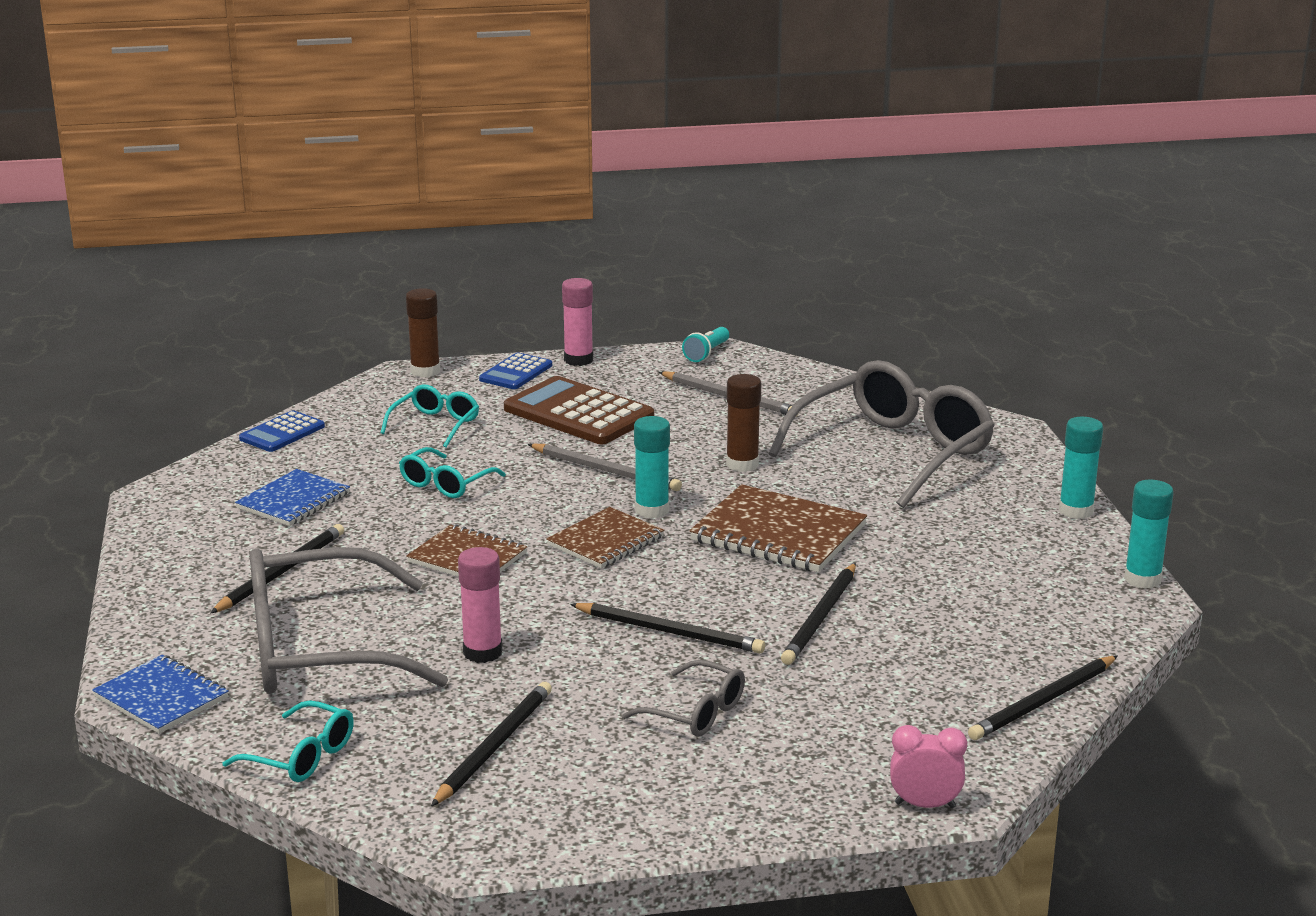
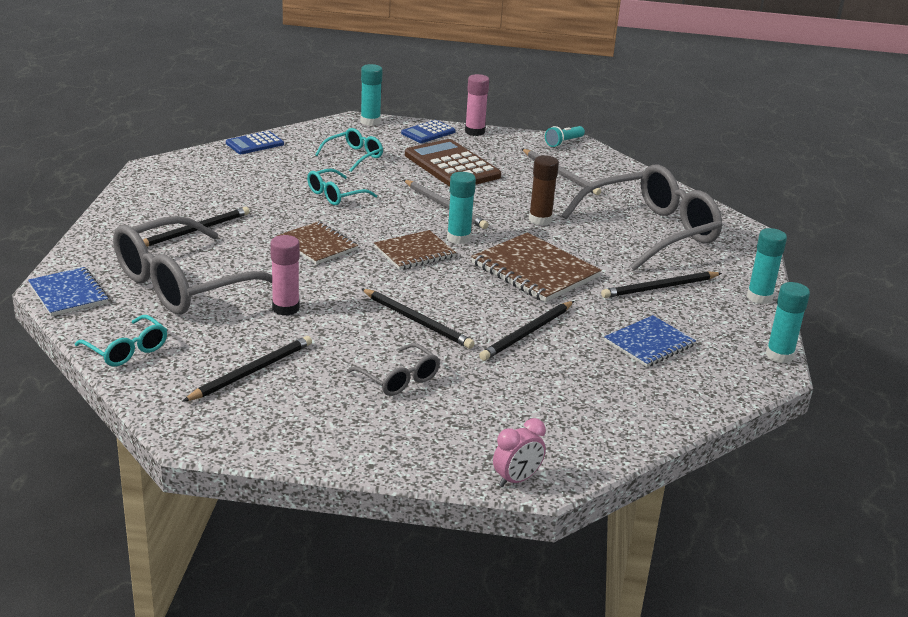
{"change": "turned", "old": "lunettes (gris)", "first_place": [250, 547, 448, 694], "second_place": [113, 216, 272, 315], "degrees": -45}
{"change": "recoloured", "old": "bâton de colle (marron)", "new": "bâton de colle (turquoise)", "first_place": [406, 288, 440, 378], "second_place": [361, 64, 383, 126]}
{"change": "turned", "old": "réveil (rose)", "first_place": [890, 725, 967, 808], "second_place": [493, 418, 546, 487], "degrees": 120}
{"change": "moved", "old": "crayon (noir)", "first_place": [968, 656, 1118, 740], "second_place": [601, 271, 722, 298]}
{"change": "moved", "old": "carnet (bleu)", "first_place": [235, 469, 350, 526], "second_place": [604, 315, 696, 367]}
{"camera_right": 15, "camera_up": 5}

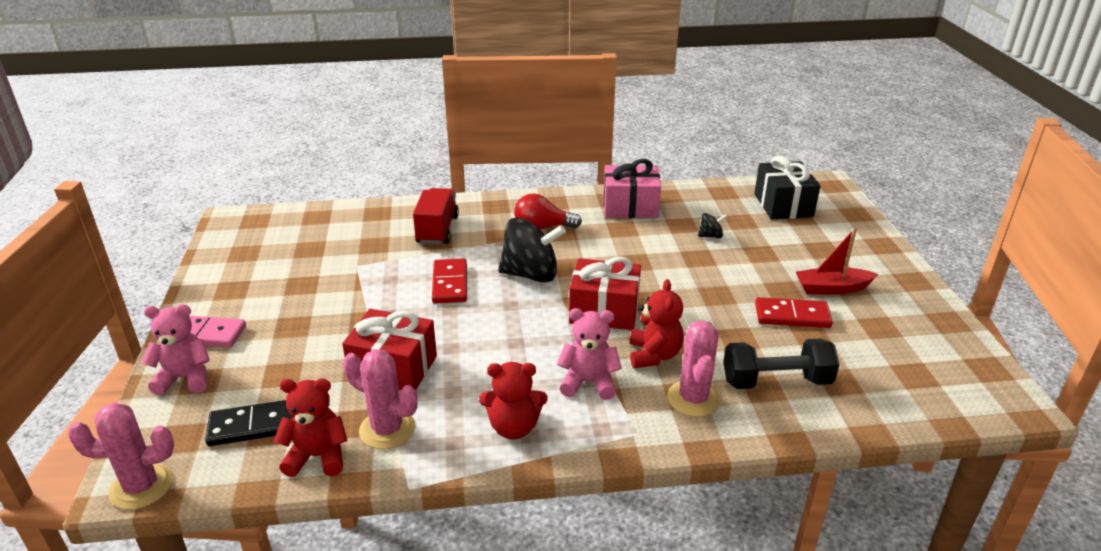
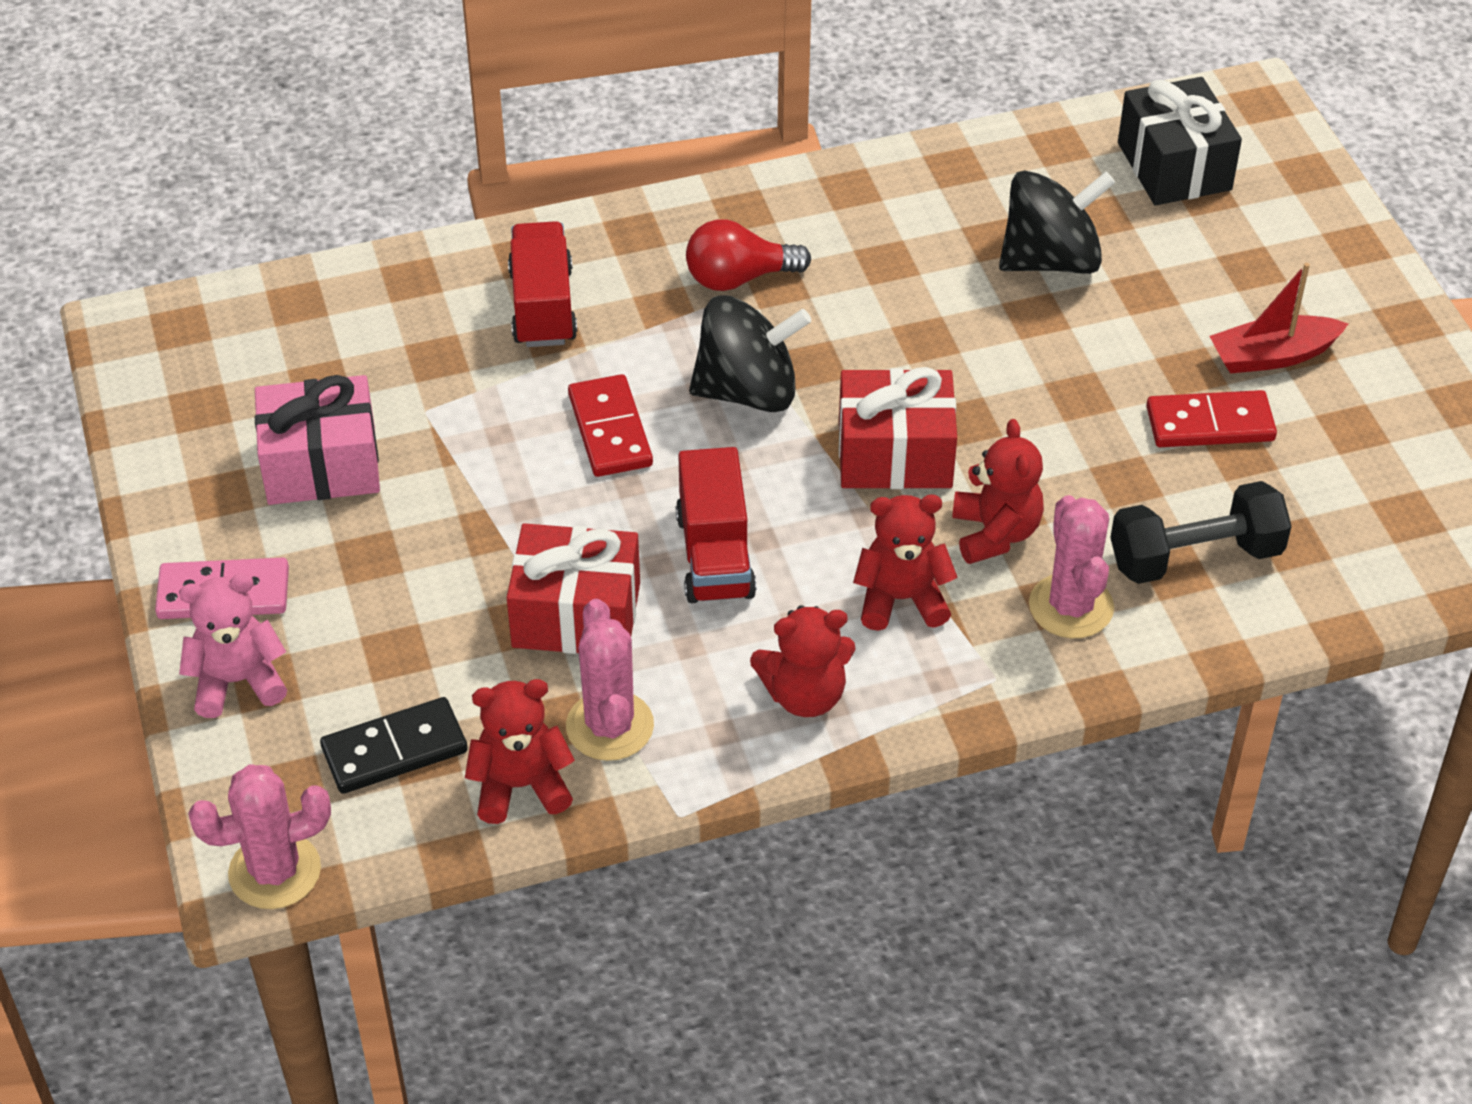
{"change": "moved", "old": "cadeau (rose)", "first_place": [604, 159, 661, 218], "second_place": [255, 375, 380, 505]}
{"change": "turned", "old": "cactus (rose)", "first_place": [343, 349, 417, 449], "second_place": [566, 599, 654, 761], "degrees": 60}
{"change": "added", "new": "camion (rouge)", "second_place": [676, 447, 756, 603]}
{"change": "recoloured", "old": "ours en peluche (rose)", "new": "ours en peluche (rouge)", "first_place": [557, 308, 622, 400], "second_place": [853, 494, 958, 631]}
{"change": "resized", "old": "toupie (noir)", "first_place": [698, 213, 727, 238], "second_place": [999, 170, 1115, 274], "factor": 2.23}
{"camera_right": -10, "camera_up": 15}

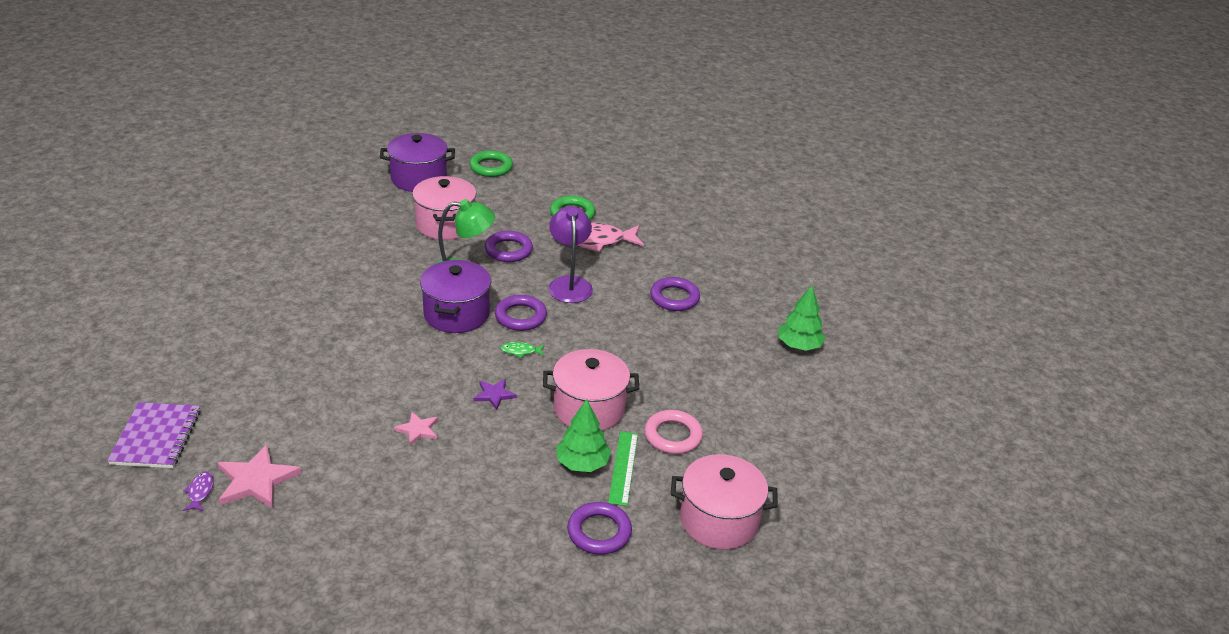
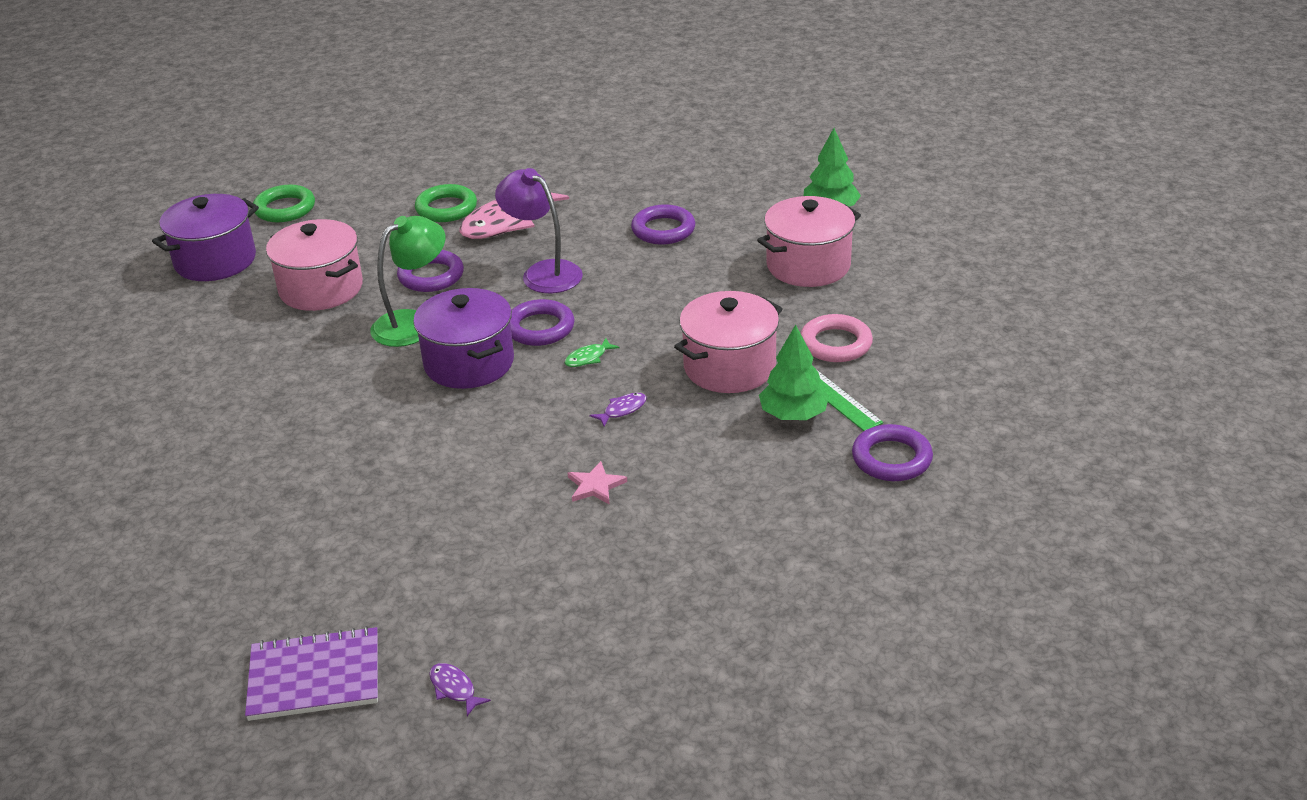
{"change": "turned", "old": "carnet (violet)", "first_place": [107, 402, 201, 468], "second_place": [245, 626, 378, 721], "degrees": -60}
{"change": "replaced", "old": "étoile (violet)", "new": "poisson (violet)", "first_place": [474, 379, 517, 410], "second_place": [590, 393, 647, 427]}
{"change": "moved", "old": "marmite (rose)", "first_place": [671, 454, 778, 550], "second_place": [757, 196, 861, 287]}
{"change": "removed", "old": "étoile (rose)", "first_place": [217, 444, 301, 508]}
{"camera_right": -35, "camera_up": 0}

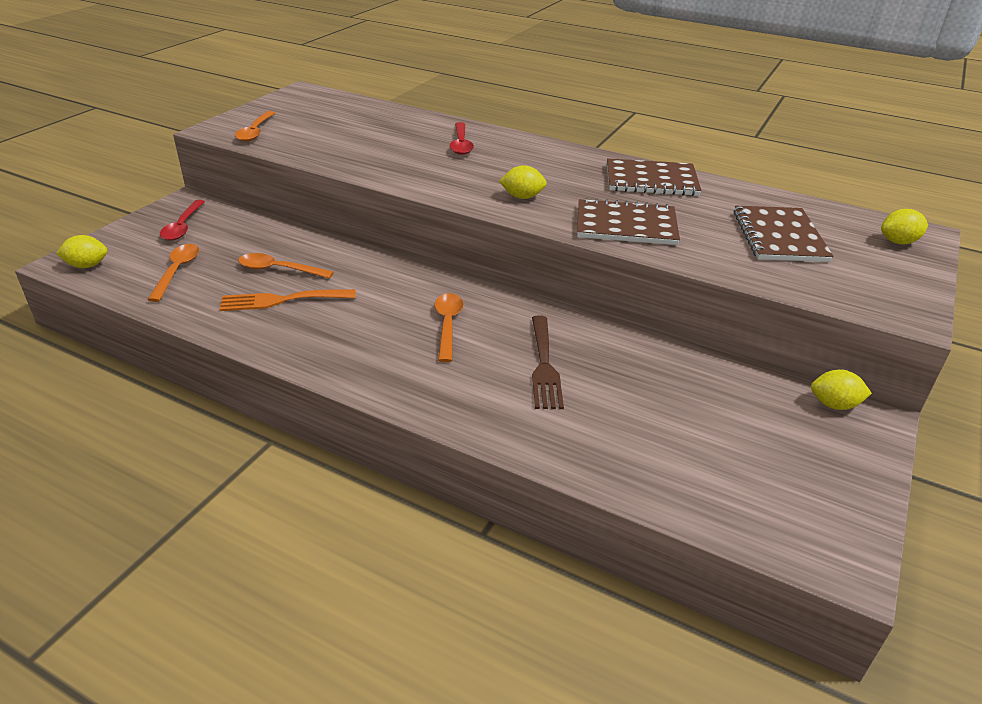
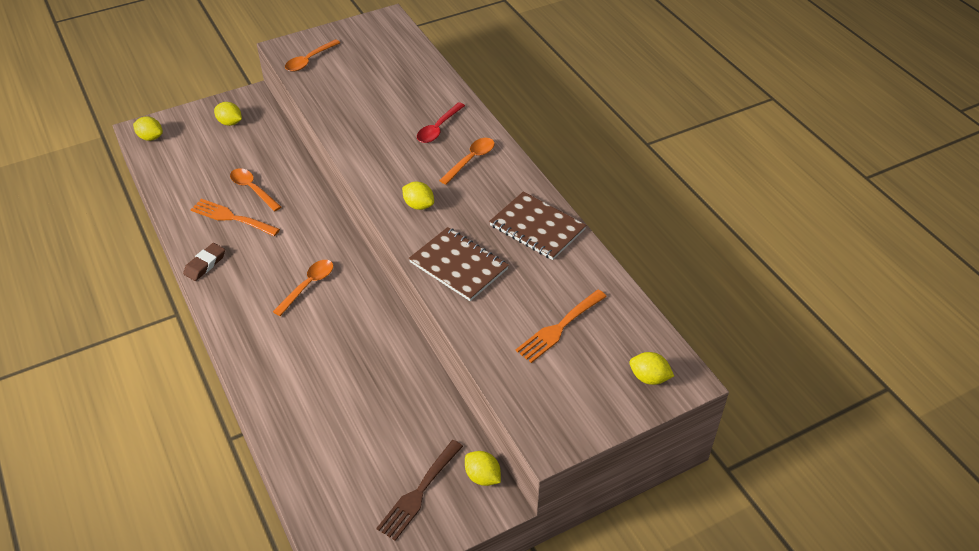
{"change": "added", "new": "gomme (marron)", "second_place": [183, 243, 225, 281]}
{"change": "replaced", "old": "cuillère (rouge)", "new": "citron (jaune)", "first_place": [160, 200, 205, 241], "second_place": [214, 102, 242, 126]}
{"change": "moved", "old": "fourchette (marron)", "first_place": [532, 315, 564, 409], "second_place": [376, 440, 463, 541]}
{"change": "moved", "old": "cuillère (orange)", "first_place": [147, 244, 199, 302], "second_place": [439, 138, 494, 185]}
{"change": "replaced", "old": "carnet (marron)", "new": "fourchette (orange)", "first_place": [734, 206, 833, 262], "second_place": [516, 290, 607, 363]}
{"camera_right": 35, "camera_up": 10}

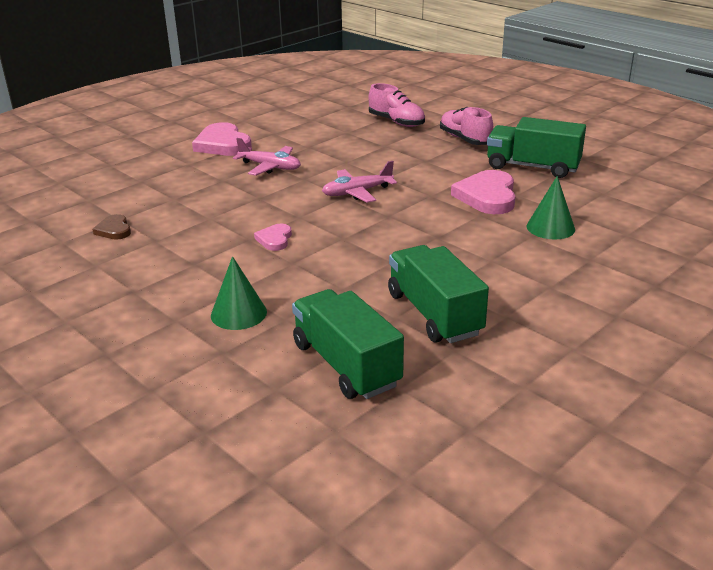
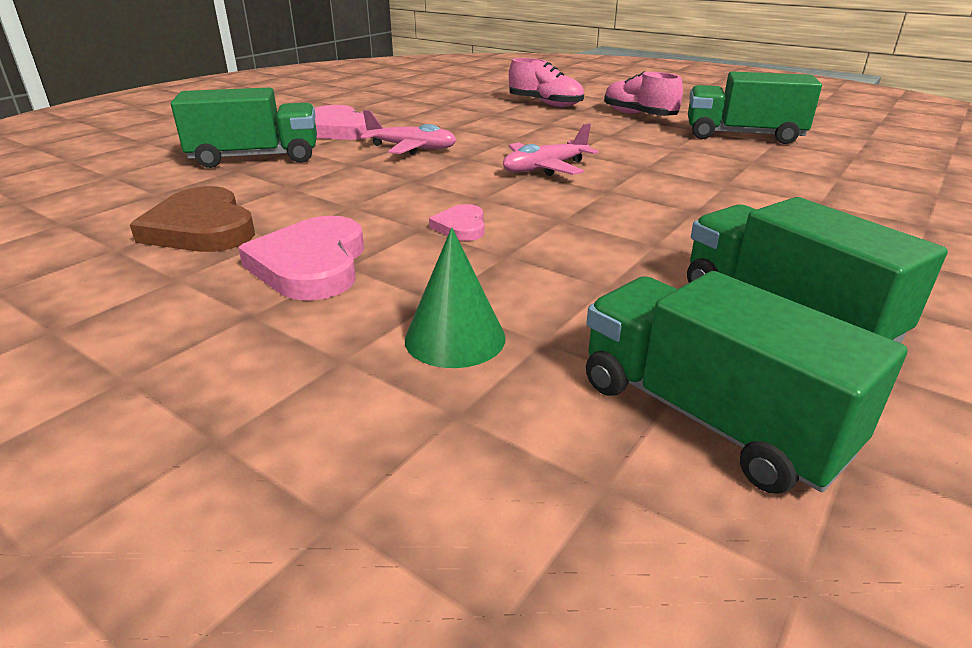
{"change": "resized", "old": "cœur (marron)", "first_place": [92, 214, 131, 240], "second_place": [130, 186, 255, 252], "factor": 1.9}
{"change": "added", "new": "camion (vert)", "second_place": [171, 87, 317, 168]}
{"change": "moved", "old": "cœur (rose)", "first_place": [451, 170, 515, 214], "second_place": [238, 216, 364, 301]}
{"change": "removed", "old": "cône (vert)", "first_place": [527, 176, 575, 240]}
{"camera_right": -10, "camera_up": 0}

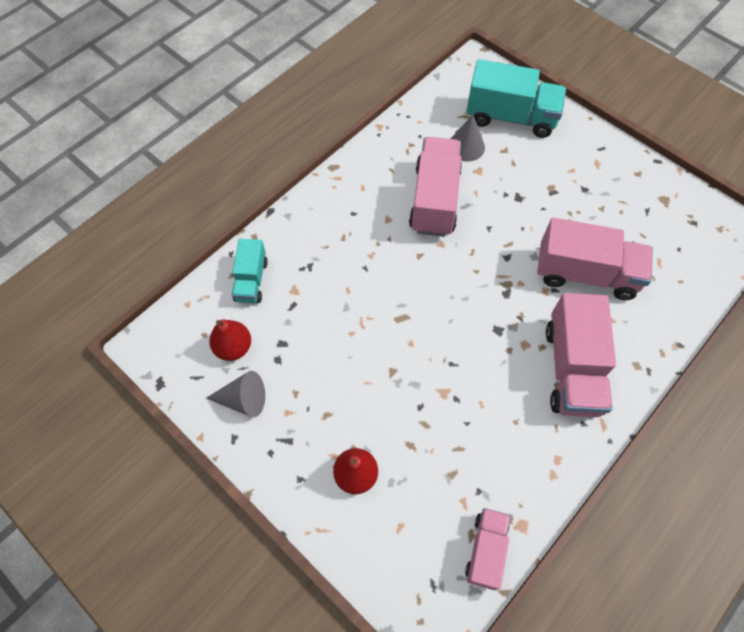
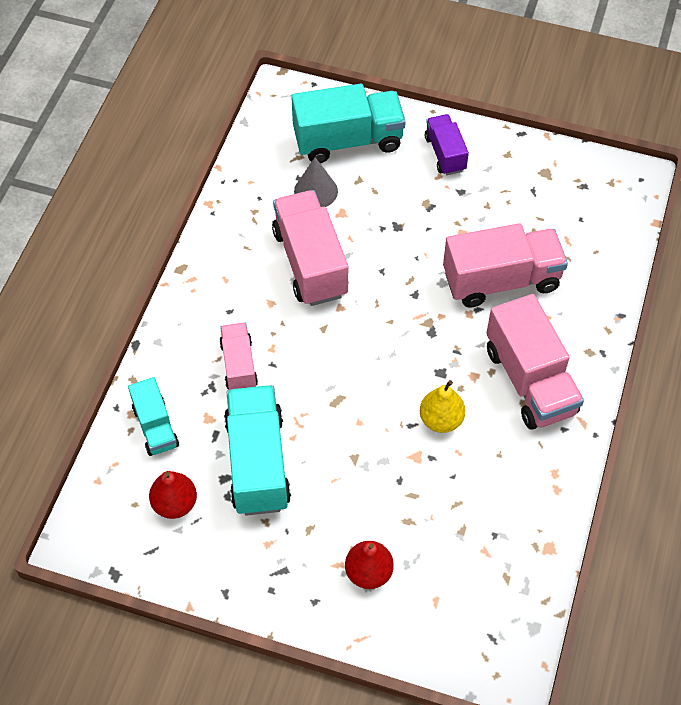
{"change": "moved", "old": "camion (rose)", "first_place": [465, 508, 511, 590], "second_place": [219, 323, 258, 390]}
{"change": "added", "new": "camion (turquoise)", "second_place": [224, 385, 291, 516]}
{"change": "added", "new": "poire (jaune)", "second_place": [420, 380, 465, 433]}
{"change": "added", "new": "camion (violet)", "second_place": [425, 114, 469, 175]}
{"change": "removed", "old": "cône (gris)", "first_place": [206, 371, 265, 417]}
{"camera_right": -25, "camera_up": -5}

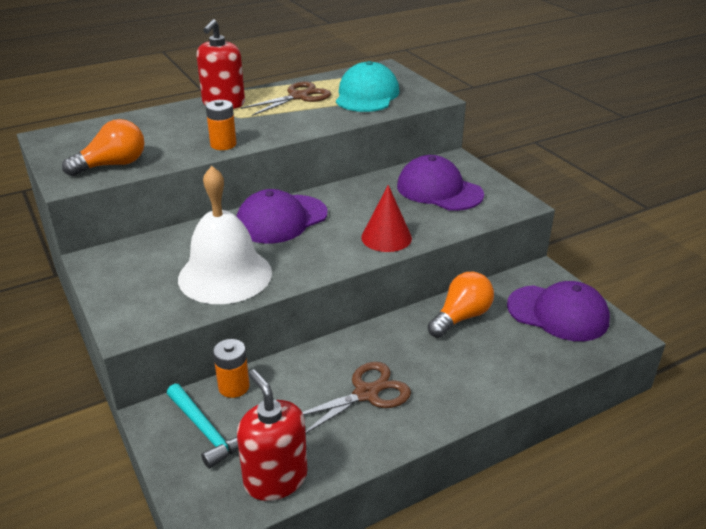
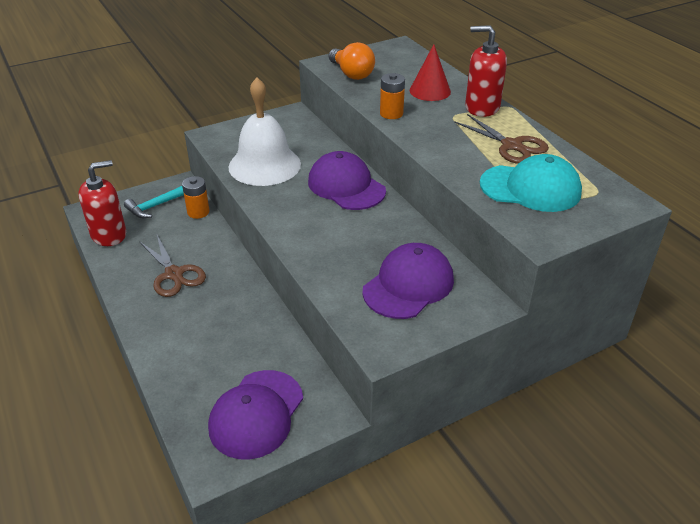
{"change": "moved", "old": "cône (rouge)", "first_place": [361, 185, 412, 252], "second_place": [410, 44, 451, 101]}
{"change": "removed", "old": "ampoule (orange)", "first_place": [428, 272, 494, 338]}
{"camera_right": 90, "camera_up": 5}

